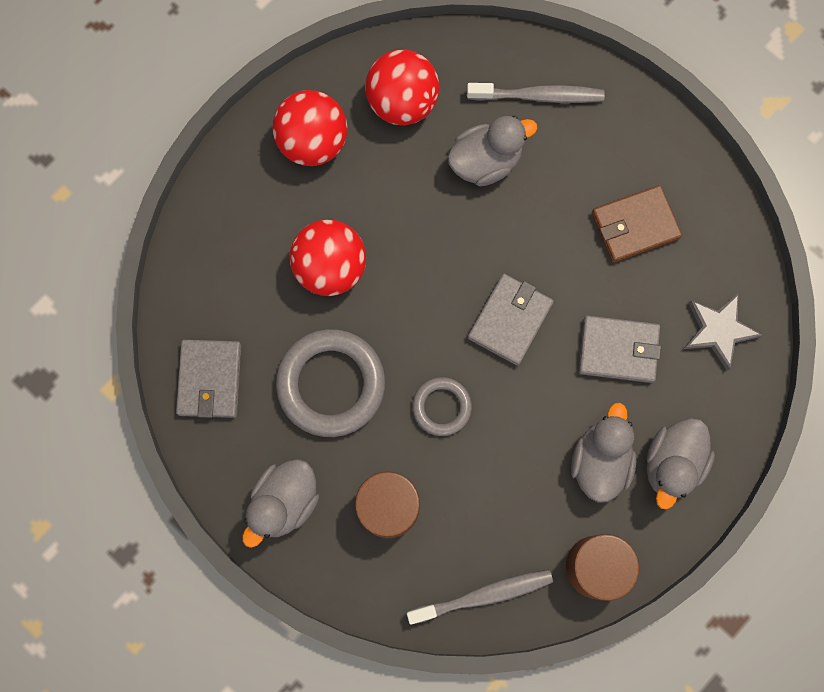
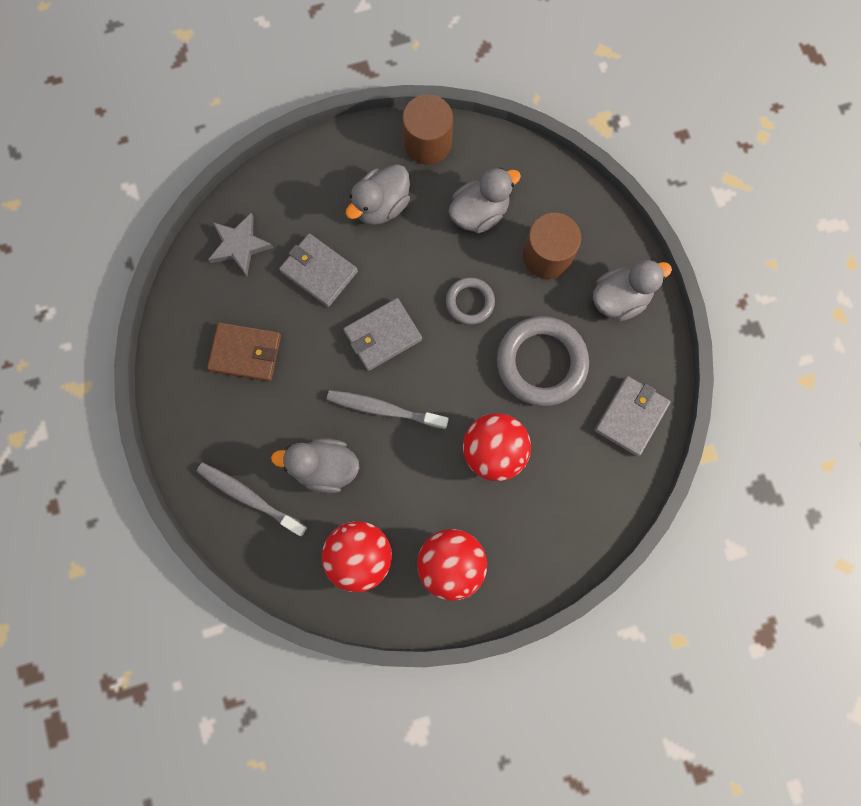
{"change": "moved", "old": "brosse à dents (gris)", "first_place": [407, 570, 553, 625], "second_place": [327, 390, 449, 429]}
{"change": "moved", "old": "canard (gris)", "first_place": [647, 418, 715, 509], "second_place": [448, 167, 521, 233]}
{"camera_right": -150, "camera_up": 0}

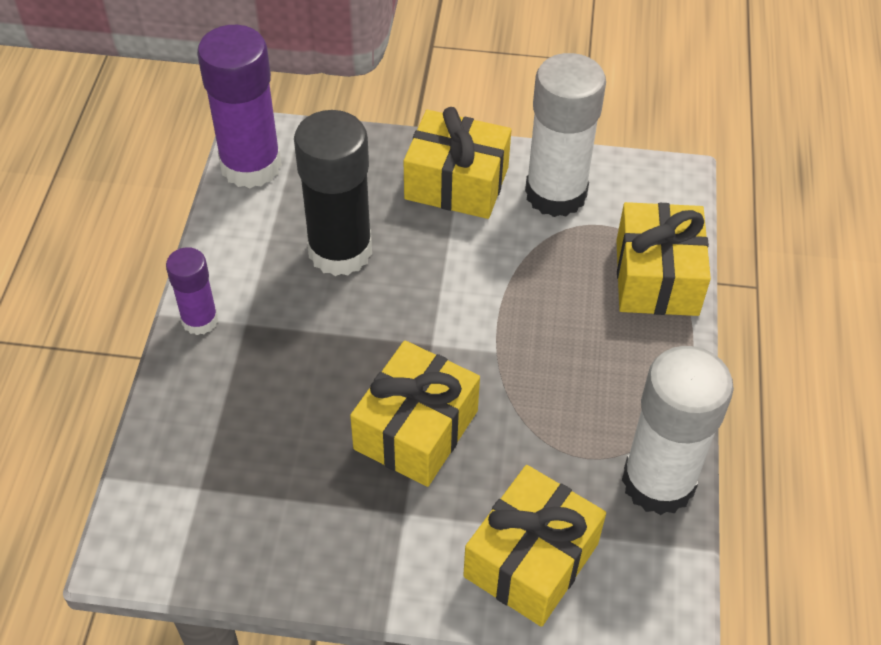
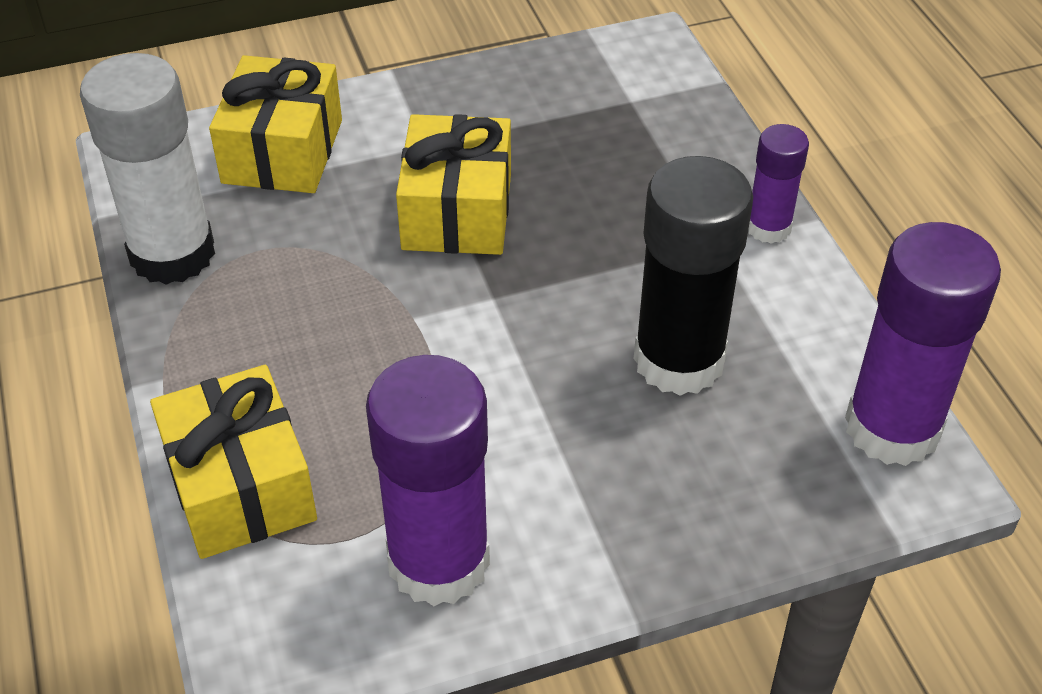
{"change": "recoloured", "old": "bâton de colle (blanc)", "new": "bâton de colle (violet)", "first_place": [525, 53, 606, 217], "second_place": [366, 355, 490, 606]}
{"change": "removed", "old": "cadeau (jaune)", "first_place": [404, 107, 511, 219]}
{"camera_right": 155, "camera_up": -5}

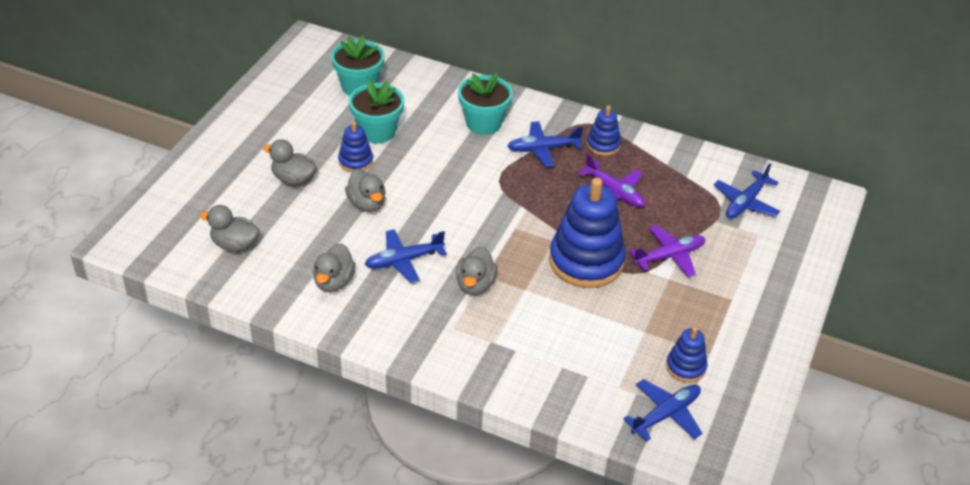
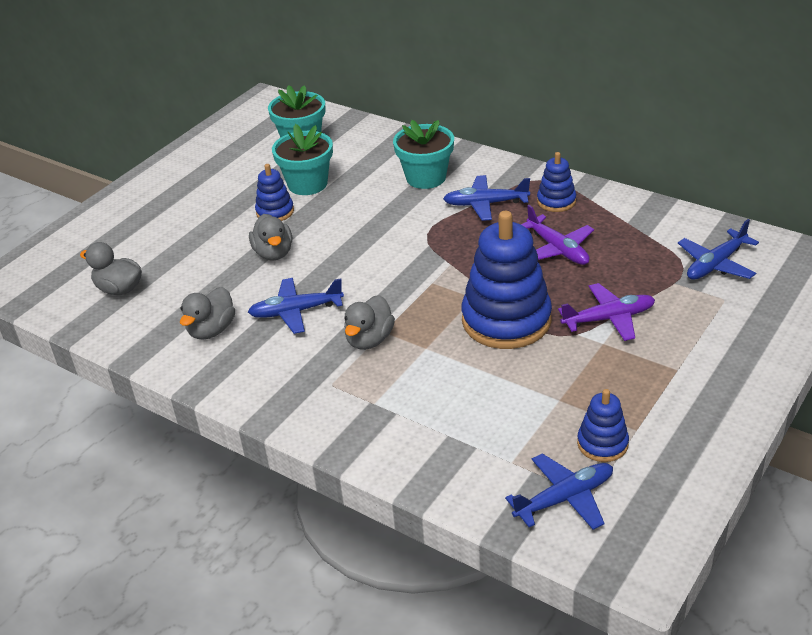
{"change": "removed", "old": "canard (gris)", "first_place": [263, 139, 317, 186]}
{"camera_right": 15, "camera_up": -5}

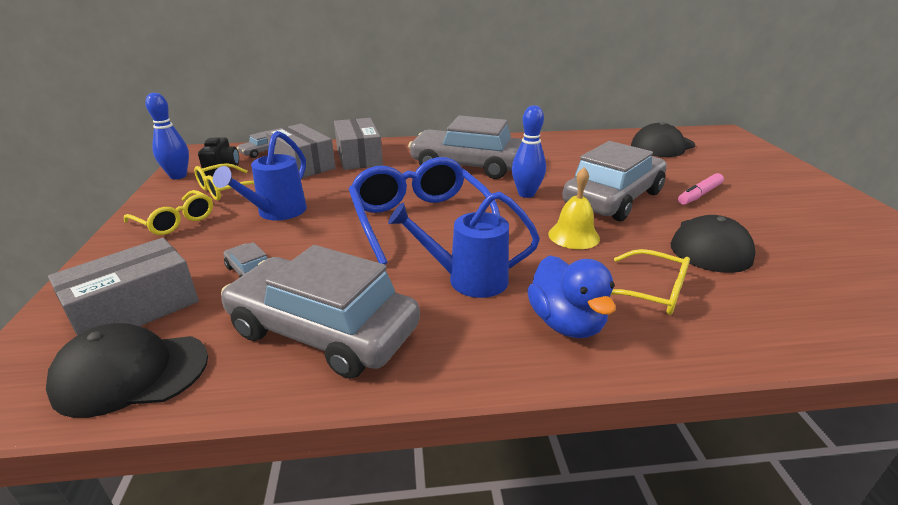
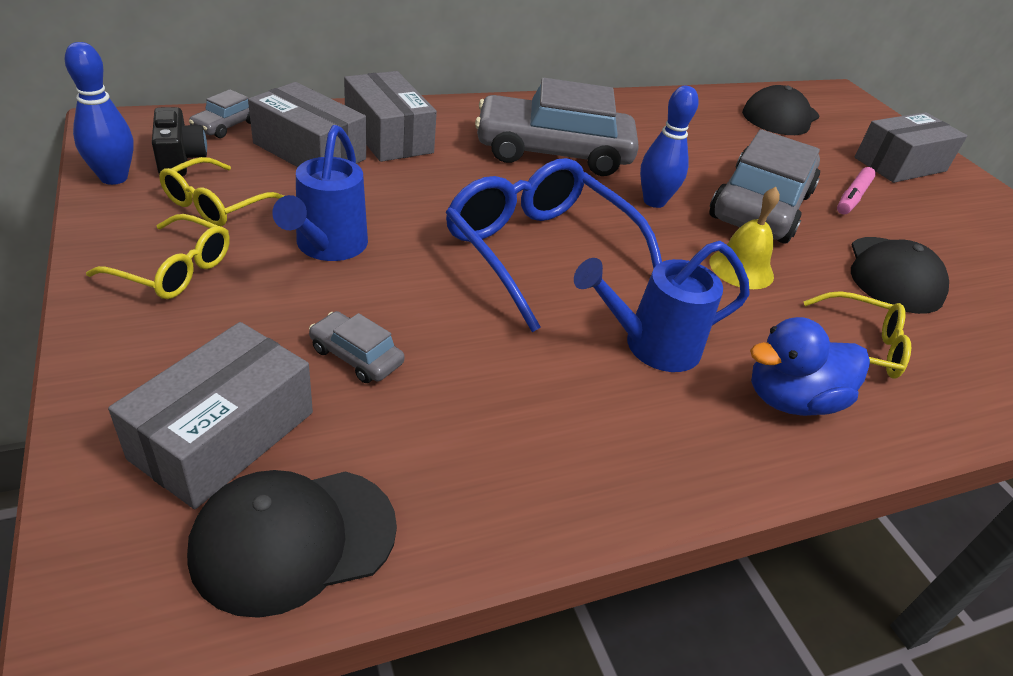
{"change": "turned", "old": "canard (bleu)", "first_place": [527, 255, 616, 338], "second_place": [750, 317, 870, 416], "degrees": 105}
{"change": "added", "new": "boîte (gris)", "second_place": [855, 112, 967, 183]}
{"change": "removed", "old": "voiture (gris)", "first_place": [221, 245, 420, 379]}
{"camera_right": -20, "camera_up": 10}

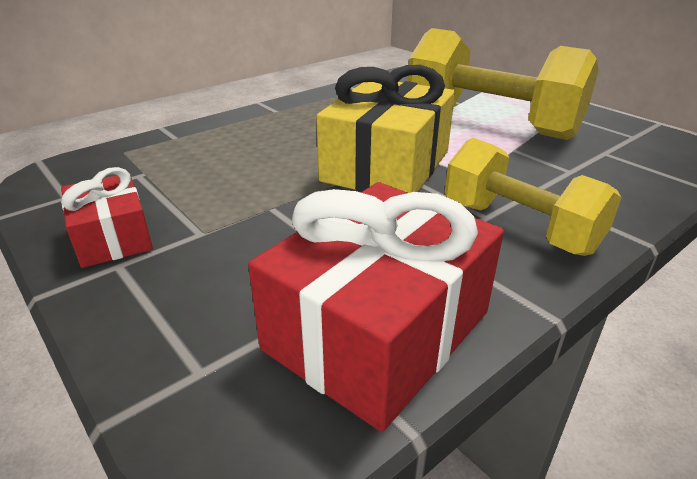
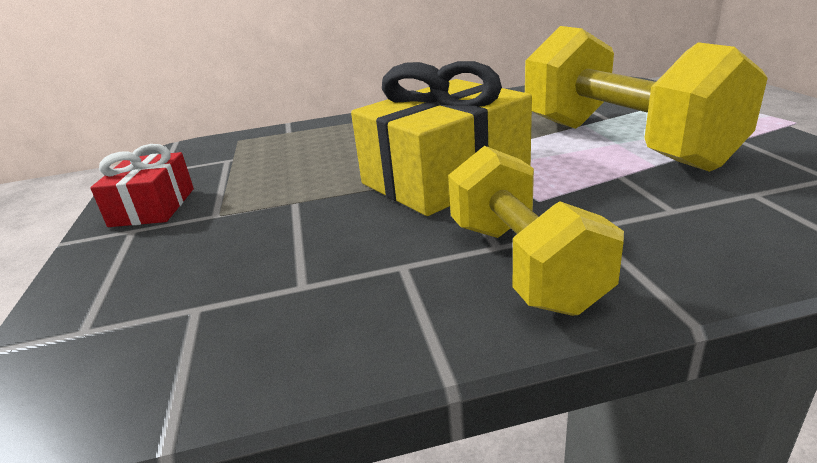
{"change": "removed", "old": "cadeau (rouge)", "first_place": [248, 182, 504, 432]}
{"camera_right": 30, "camera_up": -5}

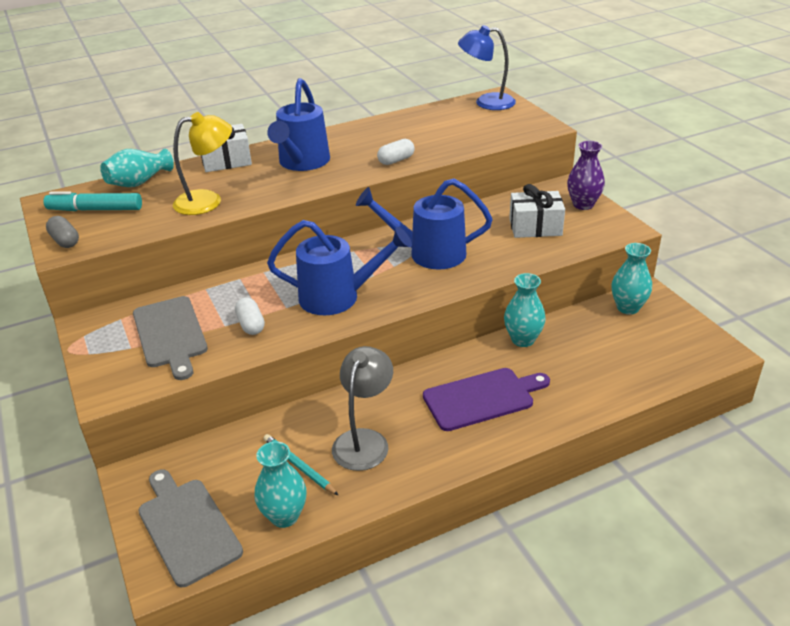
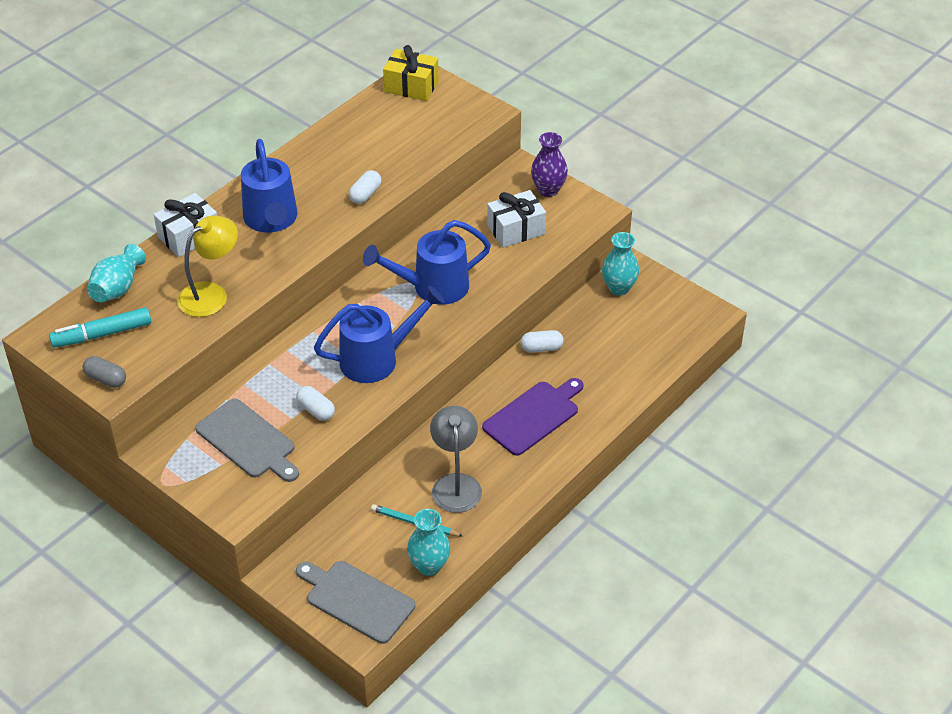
{"change": "replaced", "old": "lampe (bleu)", "new": "cadeau (jaune)", "first_place": [458, 25, 516, 110], "second_place": [383, 45, 439, 101]}
{"change": "replaced", "old": "vase (turquoise)", "new": "gélule (blanc)", "first_place": [504, 273, 546, 347], "second_place": [521, 330, 564, 352]}
{"camera_right": -25, "camera_up": 10}

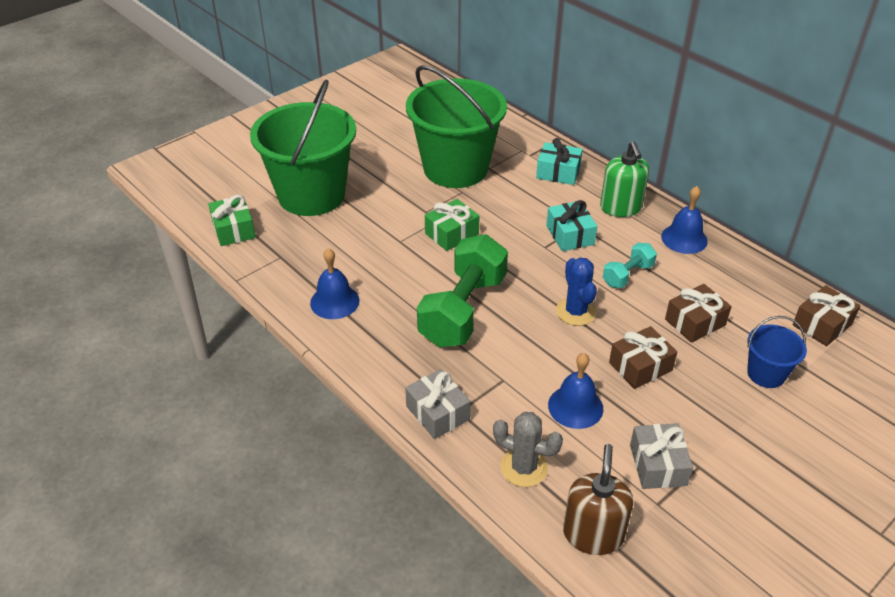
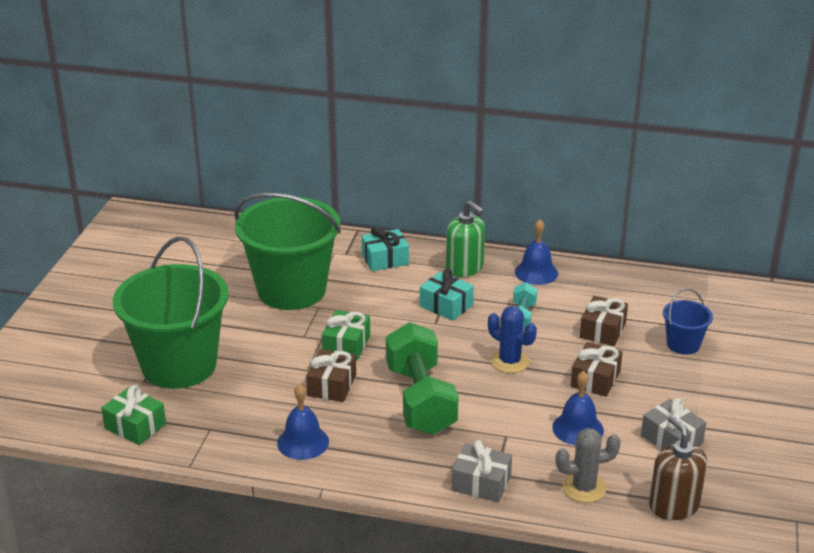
{"change": "moved", "old": "cadeau (marron)", "first_place": [793, 285, 860, 346], "second_place": [306, 349, 356, 402]}
{"camera_right": -35, "camera_up": -10}

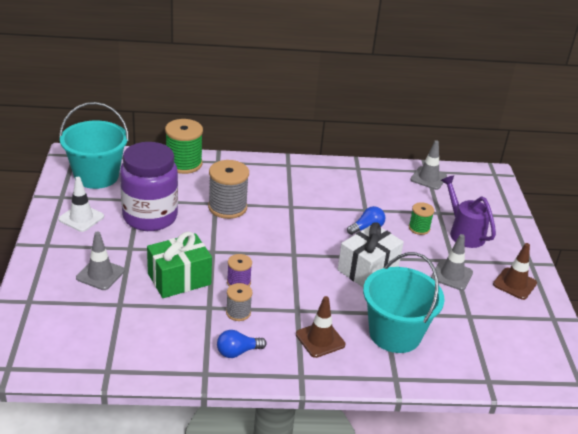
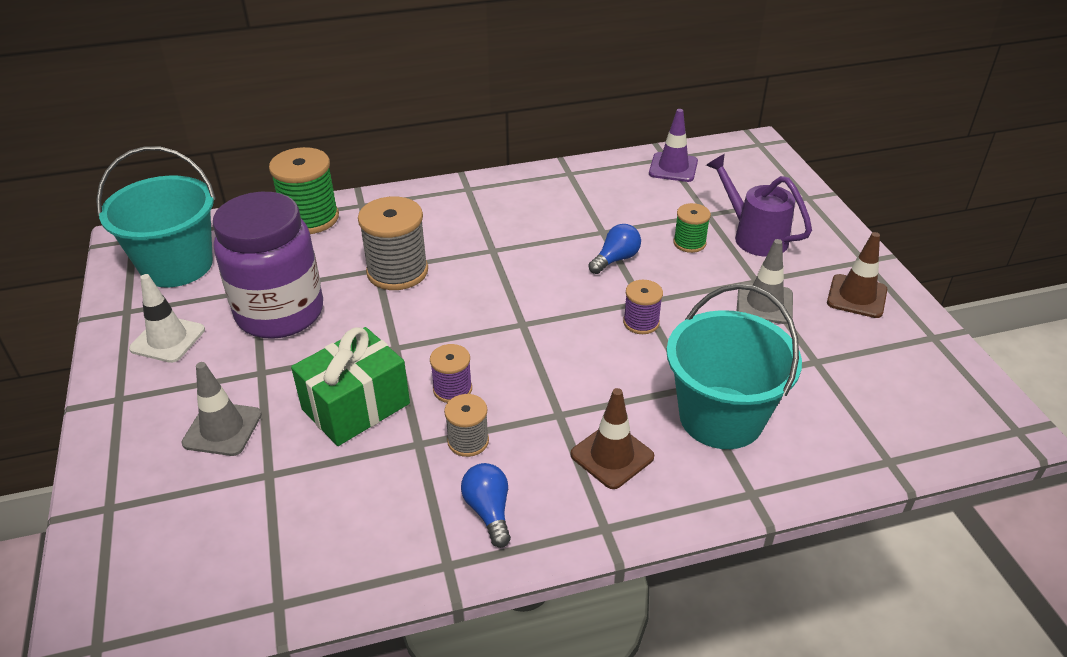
{"change": "turned", "old": "ampoule (bleu)", "first_place": [217, 330, 266, 358], "second_place": [461, 463, 511, 548], "degrees": 105}
{"change": "replaced", "old": "cadeau (blanc)", "new": "bobine (violet)", "first_place": [337, 222, 404, 287], "second_place": [623, 280, 663, 334]}
{"change": "recoloured", "old": "cône de chantier (gris)", "new": "cône de chantier (violet)", "first_place": [410, 140, 447, 190], "second_place": [649, 109, 698, 182]}
{"camera_right": -10, "camera_up": 5}

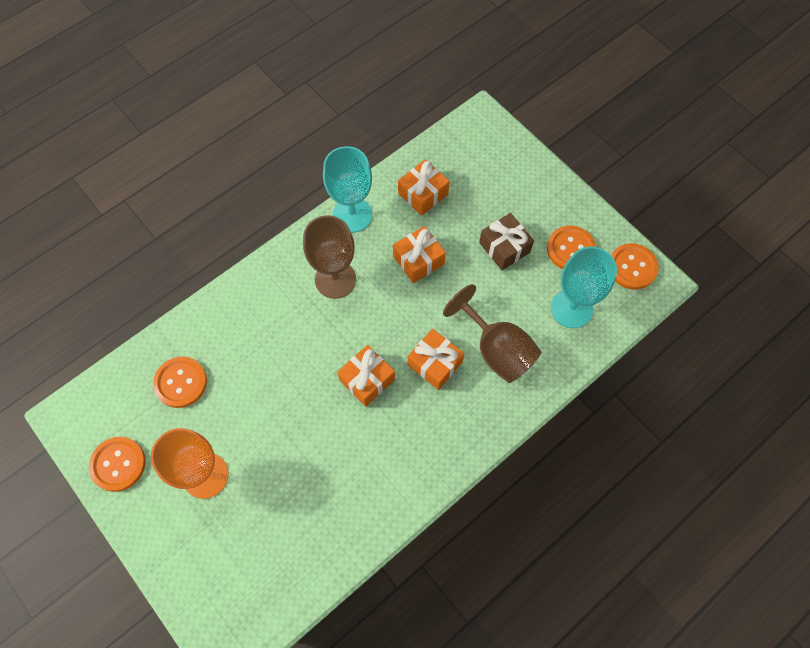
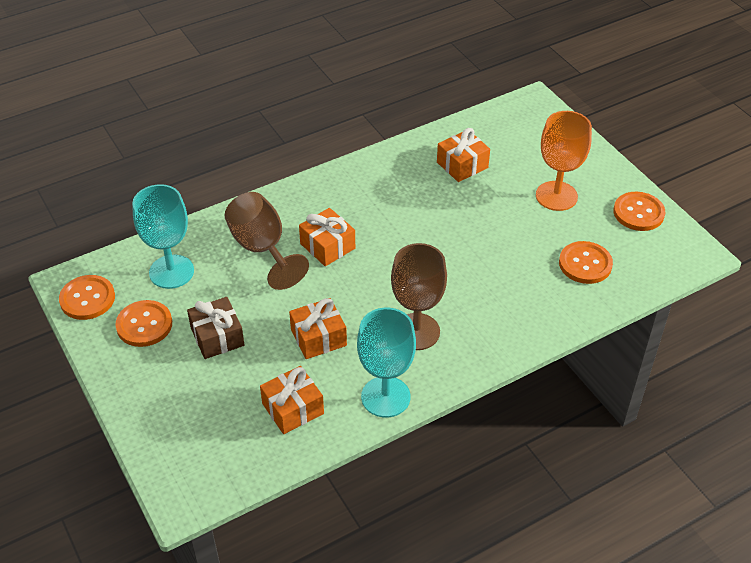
{"change": "moved", "old": "cadeau (orange)", "first_place": [337, 345, 395, 407], "second_place": [437, 128, 490, 182]}
{"camera_right": -170, "camera_up": -20}

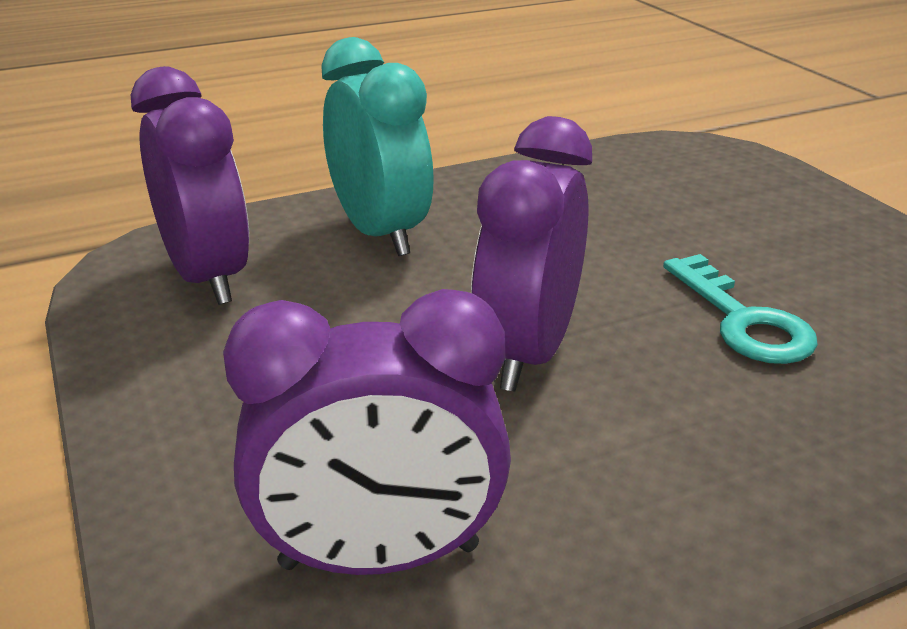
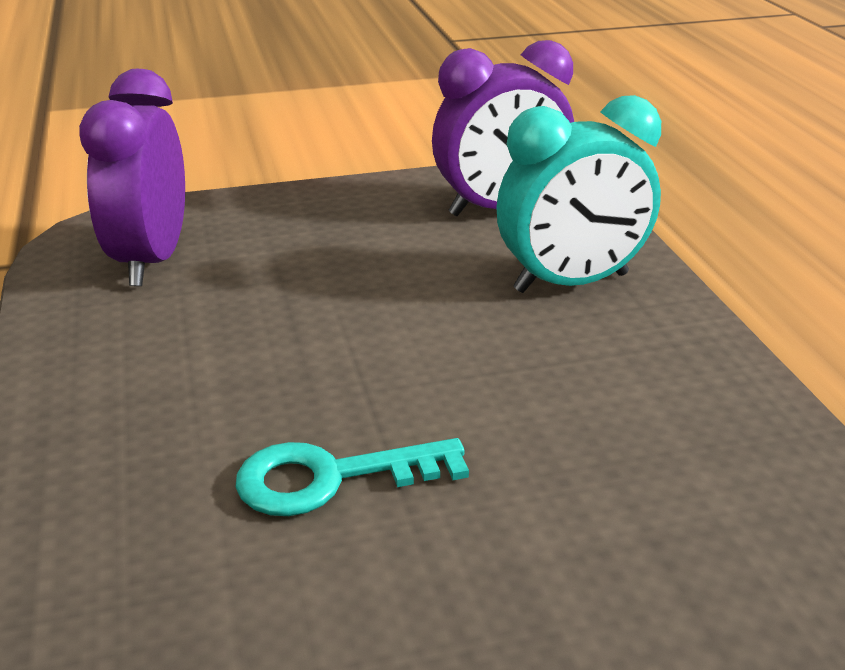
{"change": "removed", "old": "réveil (violet)", "first_place": [471, 116, 592, 392]}
{"camera_right": 100, "camera_up": 0}

